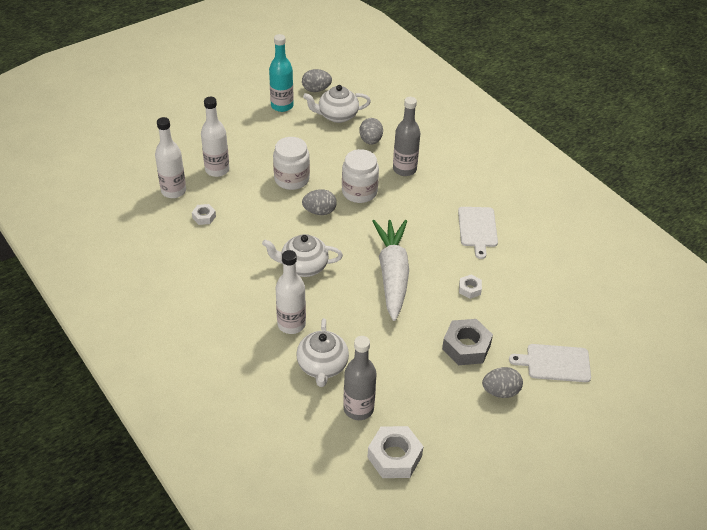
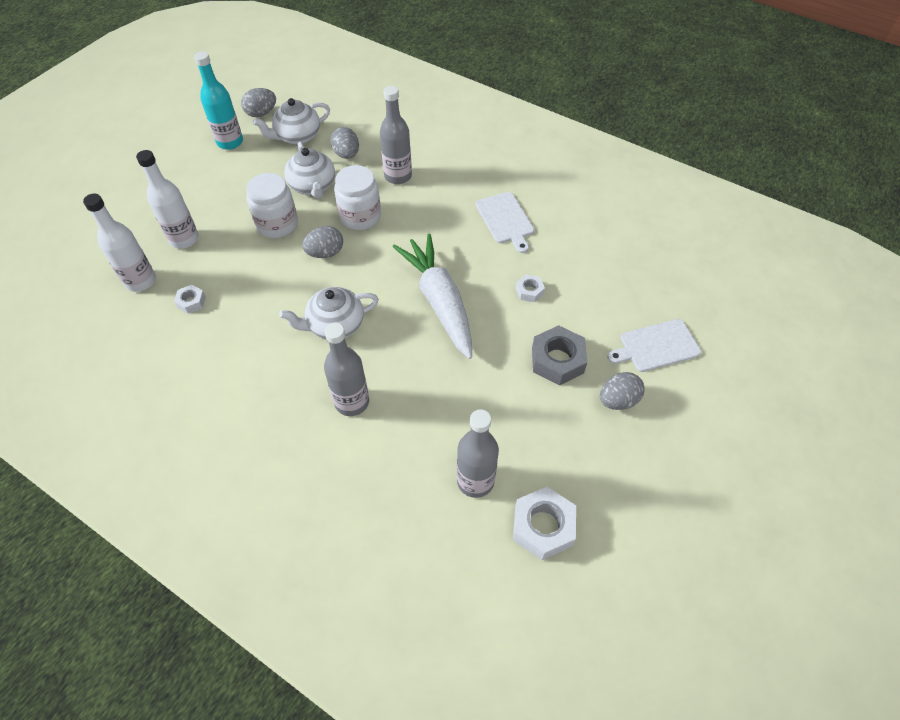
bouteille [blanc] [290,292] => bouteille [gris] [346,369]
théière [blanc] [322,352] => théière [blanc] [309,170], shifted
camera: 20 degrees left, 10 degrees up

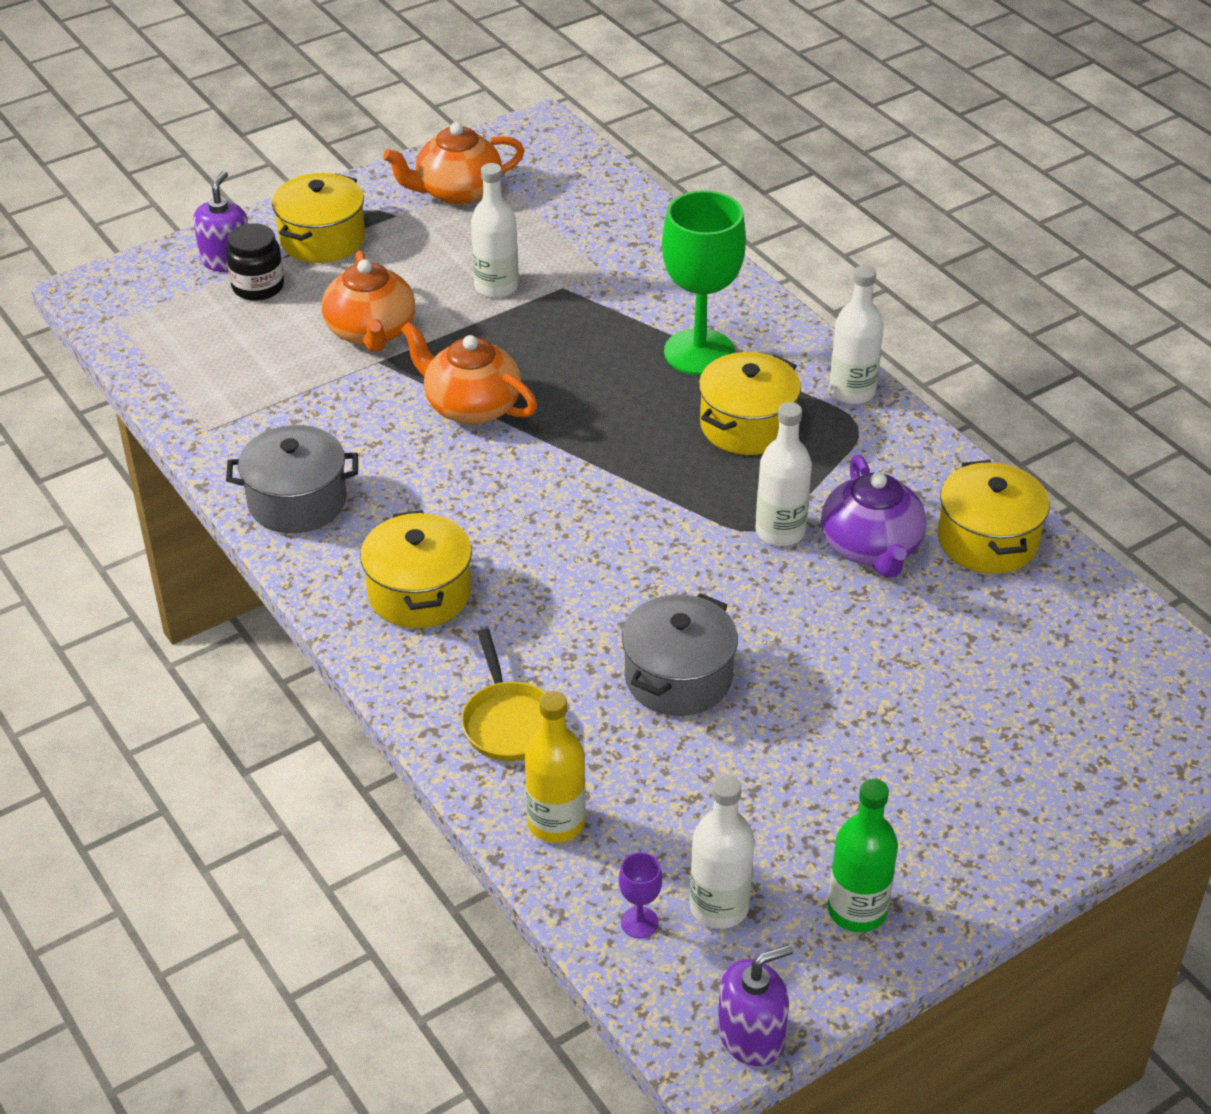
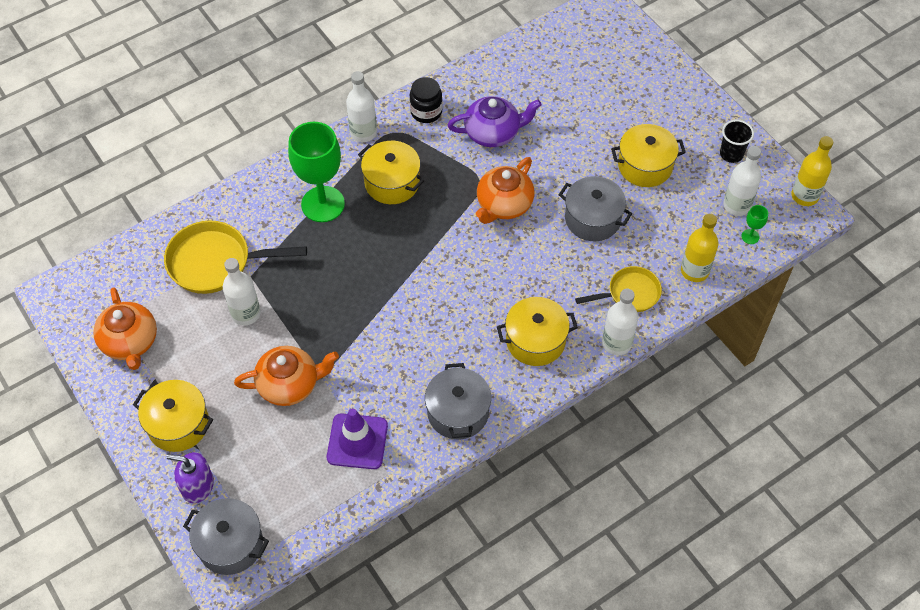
bocal [noir] [255,262] => bocal [noir] [426,100], shifted
théière [orange] [469,373] => théière [orange] [505,190], shifted
verre à pied [violet] [640,895] => verre à pied [vert] [754,224]
distributeur de savon [violet] [755,1005] => bouteille [jaune] [812,171]
bouteille [blanc] [783,474] => bouteille [blanc] [620,322], shifted
bouteille [vert] [863,855] => gobelet [noir] [737,141]
marmite [jaune] [993,517] => marmite [jaune] [648,155], shifted
nothing => poêle [jaune] [235,257]
nothing => marmite [gris] [226,536]
nothing => cône de chantier [violet] [357,438]
camera: 90 degrees left, 15 degrees up

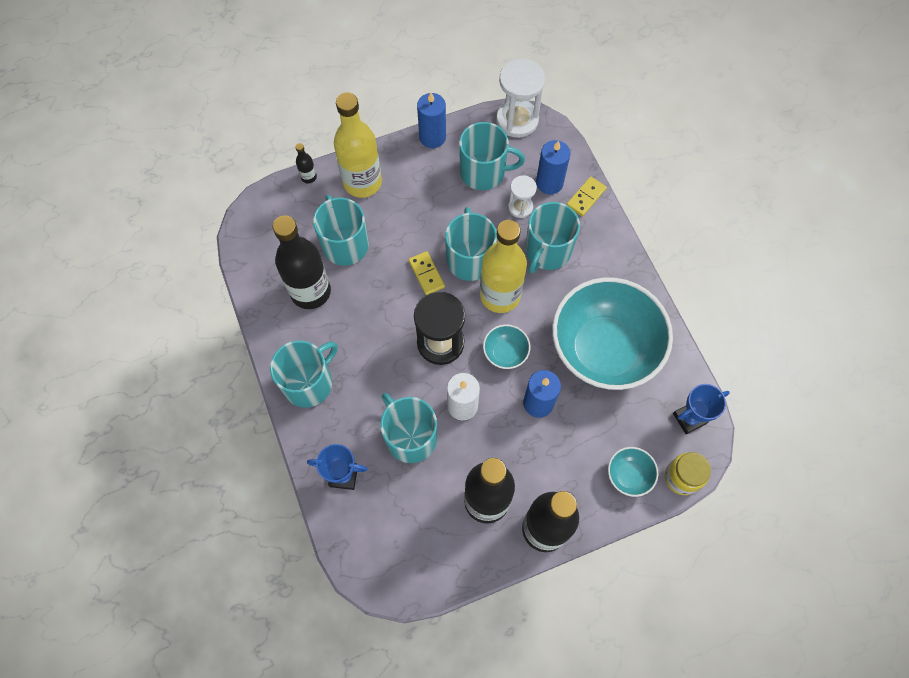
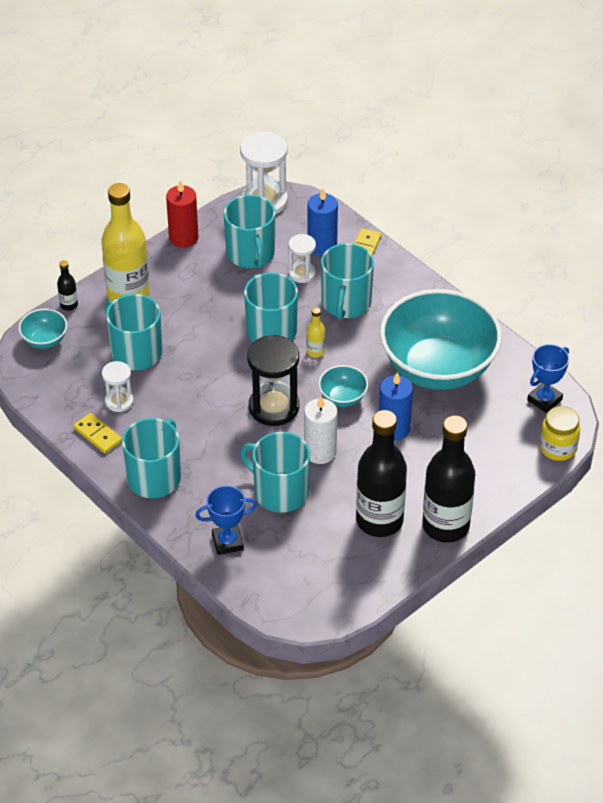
bouteille [noir] [302,262] => sablier [blanc] [118,386]
domino [jaune] [427,273] => domino [jaune] [97,433], shifted
bougie [bleu] [431,120] => bougie [rouge] [182,214]
tasse [turquoise] [492,156] => tasse [turquoise] [249,232], 90 degrees clockwise
bouteille [jaune] [503,266] => bouteille [jaune] [316,332], x0.41
bol [turquoise] [633,472] => bol [turquoise] [43,329], shifted
camera: 20 degrees left, 20 degrees down

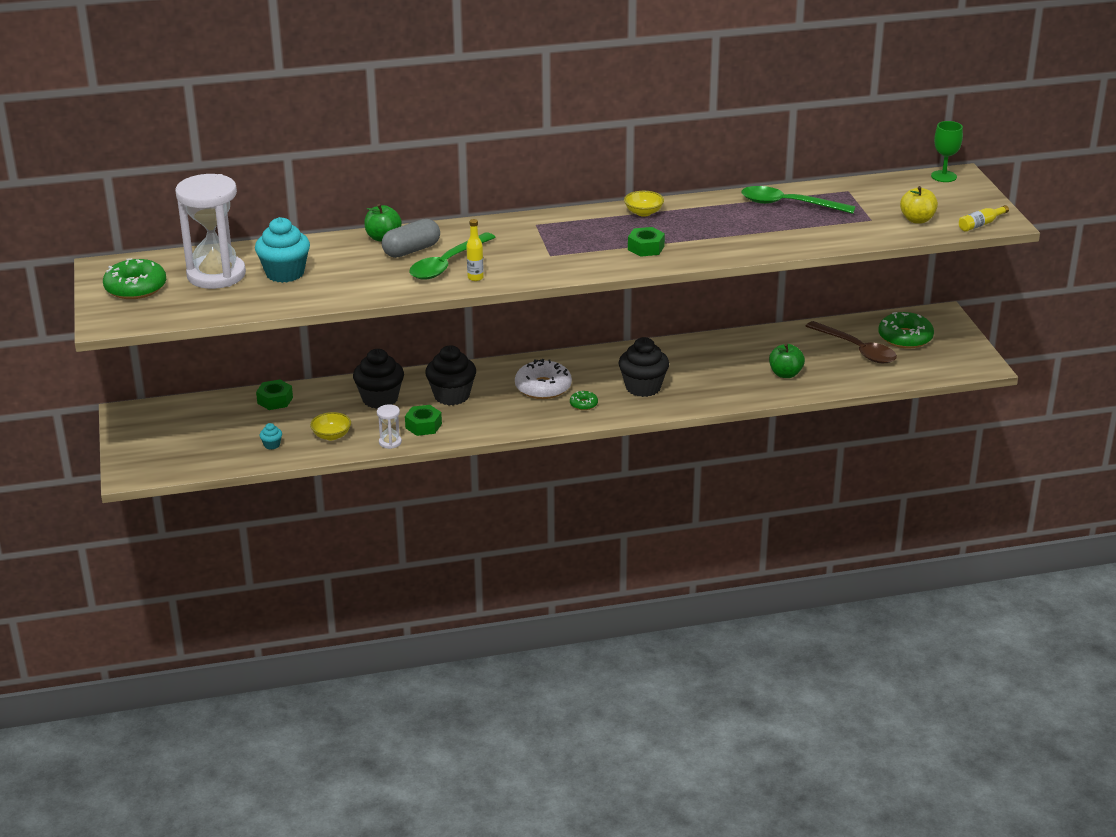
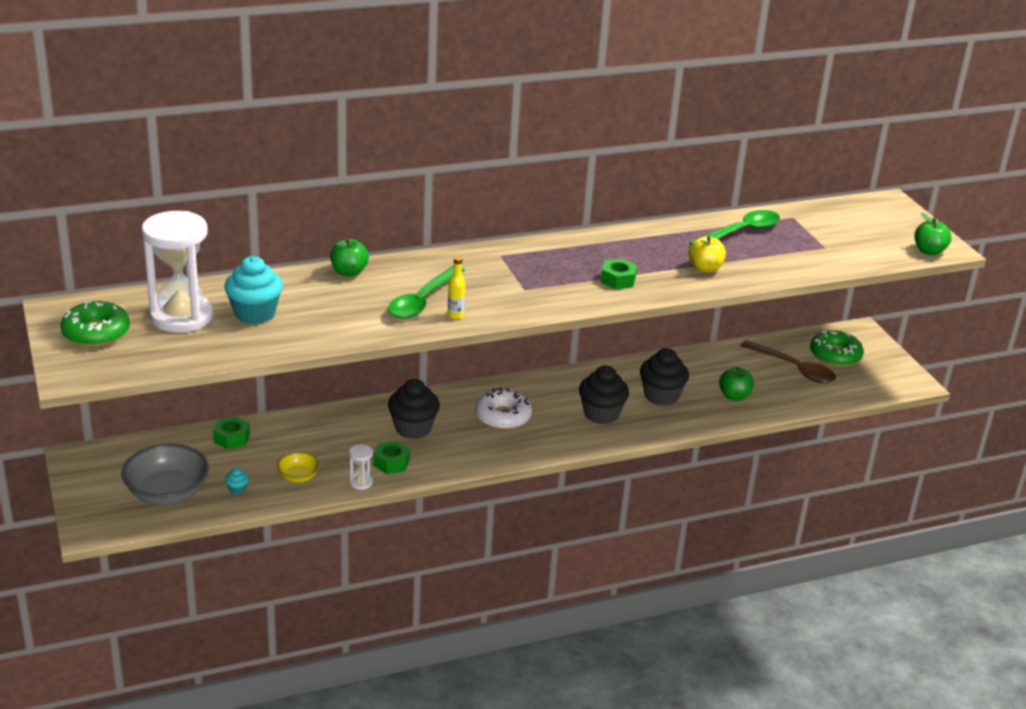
muffin [noir] [378,379] => muffin [noir] [664,377], shifted
gélule [gris] [411,238] => nothing
beignet [vert] [584,400] => nothing
bol [jaune] [644,204] => nothing
cuillère [vert] [798,200] => cuillère [vert] [734,227], 135 degrees clockwise
pomme [jaune] [919,205] => pomme [jaune] [707,254], shifted
verre à pied [vert] [947,151] => nothing
bouteille [jaune] [984,218] => pomme [vert] [933,233]
nothing => bol [gris] [165,474]
camera: 10 degrees left, 0 degrees up

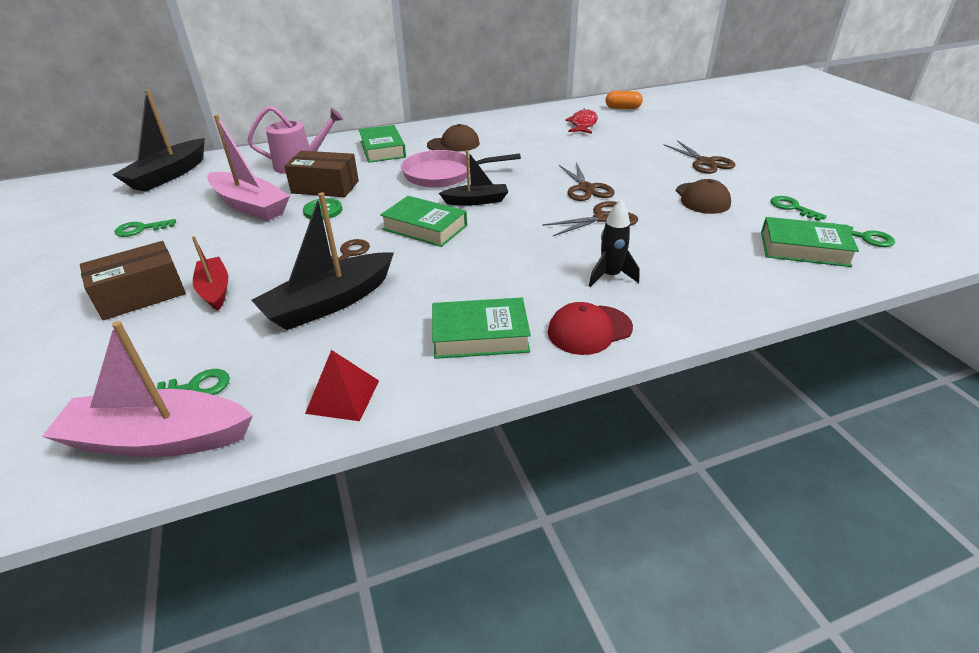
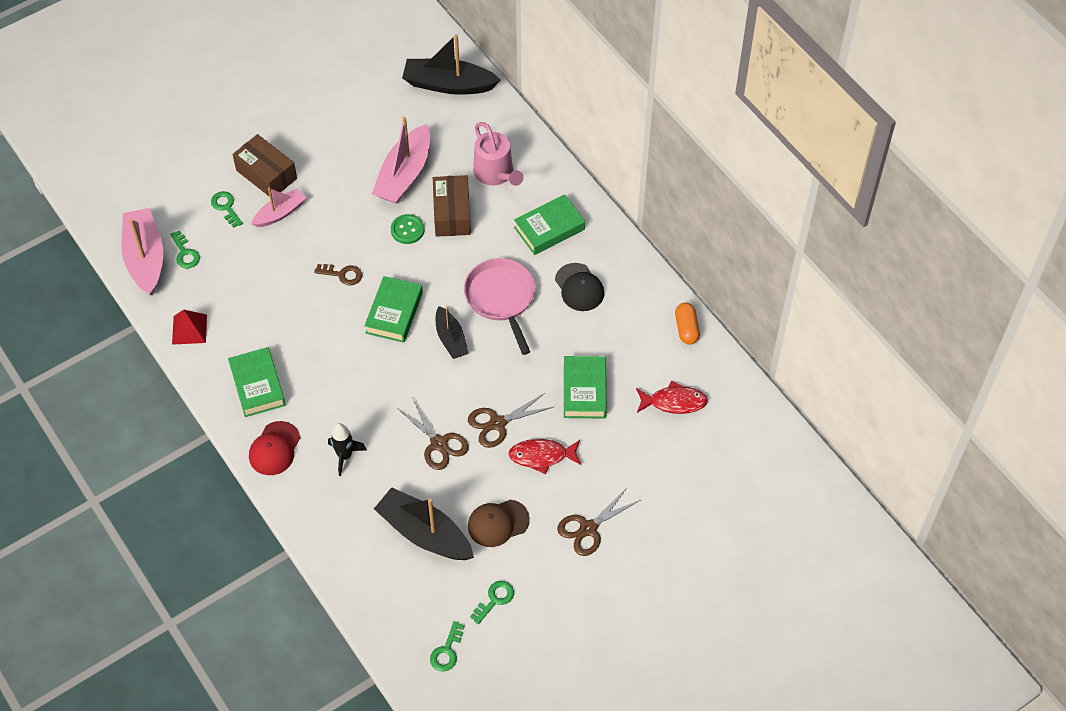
clé [vert] [145,228] => clé [vert] [227,209], shifted
bateau [rouge] [210,273] => bateau [rose] [278,207]
bateau [noir] [322,261] => bateau [noir] [424,523], shifted
casquette [marron] [453,138] => casquette [noir] [579,287]
casquette [rouge] [590,328] => casquette [rouge] [274,448], 120 degrees counterclockwise
gélule [orange] [624,100] => gélule [orange] [687,324], shifted
livre [vert] [810,242] => livre [vert] [585,387], shifted
nothing => poisson [rouge] [545,456]
camera: 75 degrees right, 20 degrees up

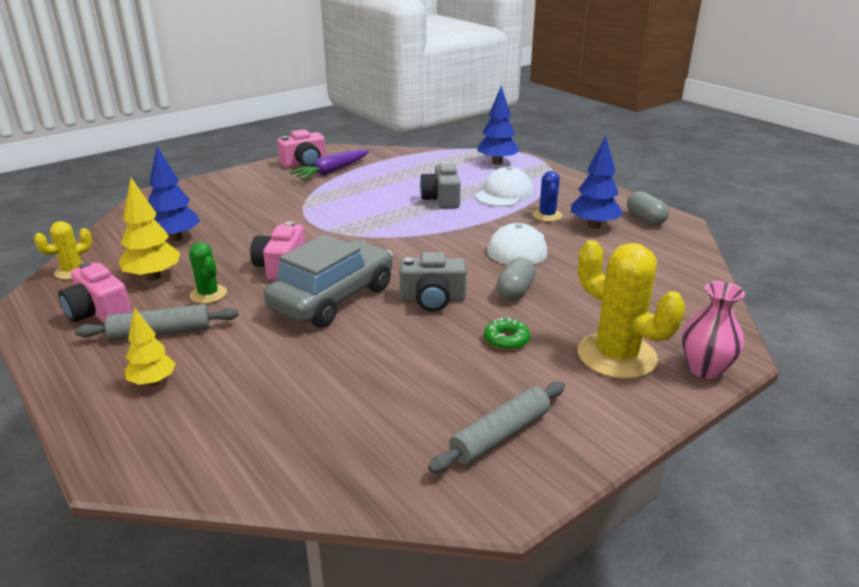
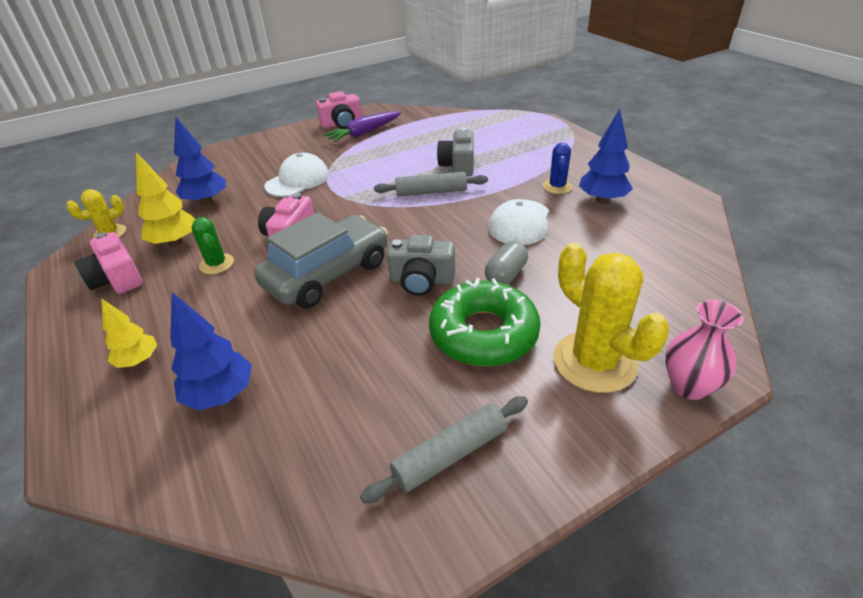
rouleau à pâtisserie [gris] [157,322] => rouleau à pâtisserie [gris] [431,184], shifted
casquette [blanc] [504,186] => casquette [blanc] [297,174], shifted
arbre [bleu] [498,125] => arbre [bleu] [211,351], shifted
beignet [vert] [507,333] => beignet [vert] [485,322], x2.35
gélule [gris] [648,208] => nothing
camera: 10 degrees right, 10 degrees up

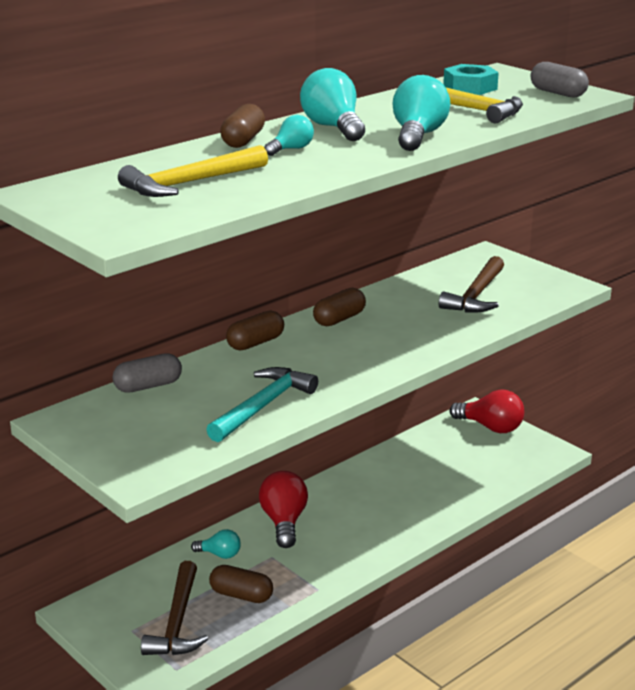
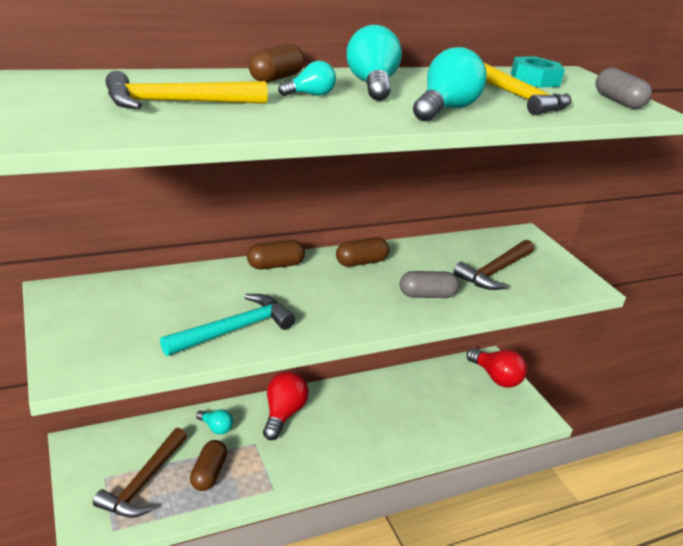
gélule [gris] [147,373] => gélule [gris] [429,284], shifted
gélule [marron] [241,584] => gélule [marron] [208,465], 60 degrees clockwise
camera: 15 degrees right, 5 degrees up

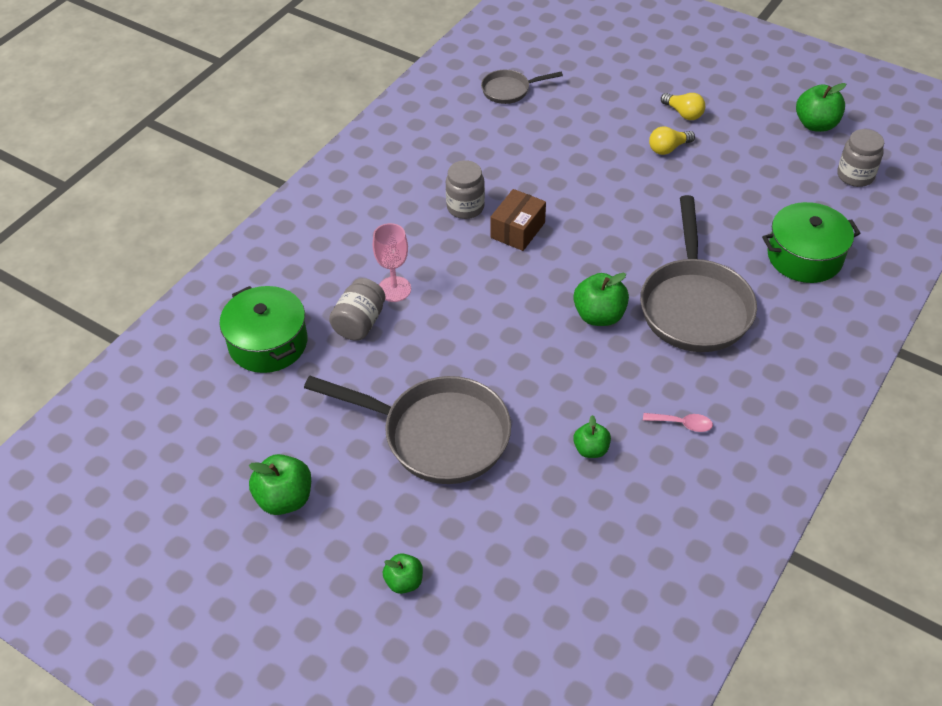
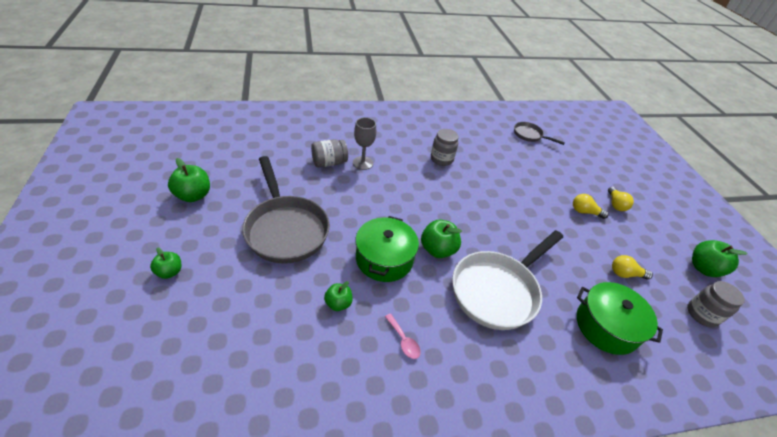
marmite [vert] [263,329] => marmite [vert] [387,249], shifted
verre à pied [rose] [392,262] => verre à pied [gris] [364,143]
boîte [marron] [518,220] => nothing
poêle [gris] [698,273] => poêle [blanc] [507,280]
nothing => ampoule [jaune] [632,267]
camera: 40 degrees right, 5 degrees down

